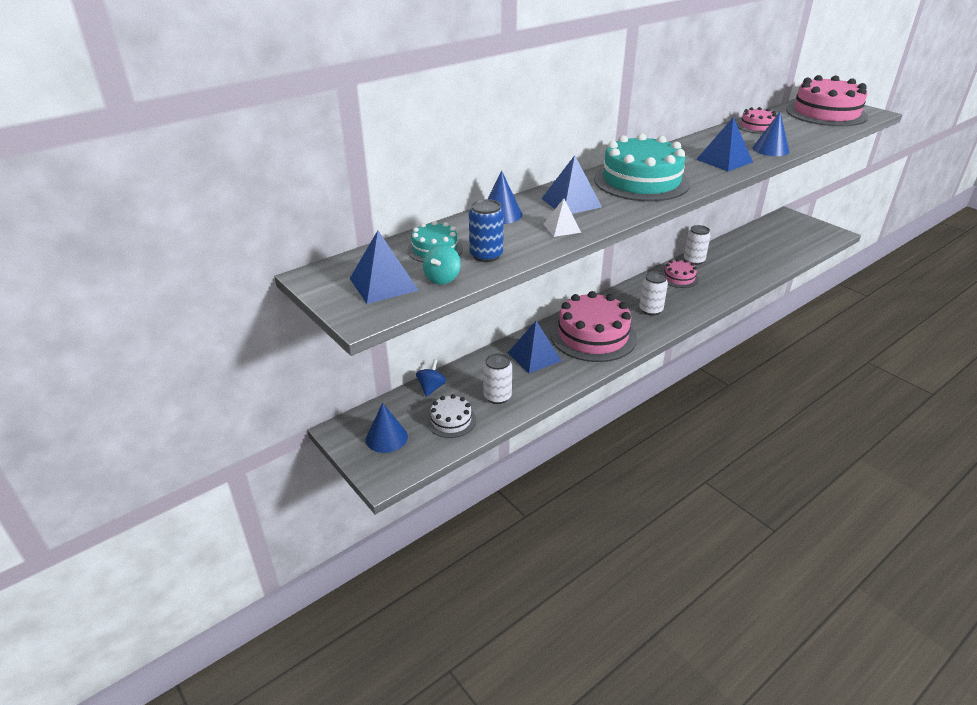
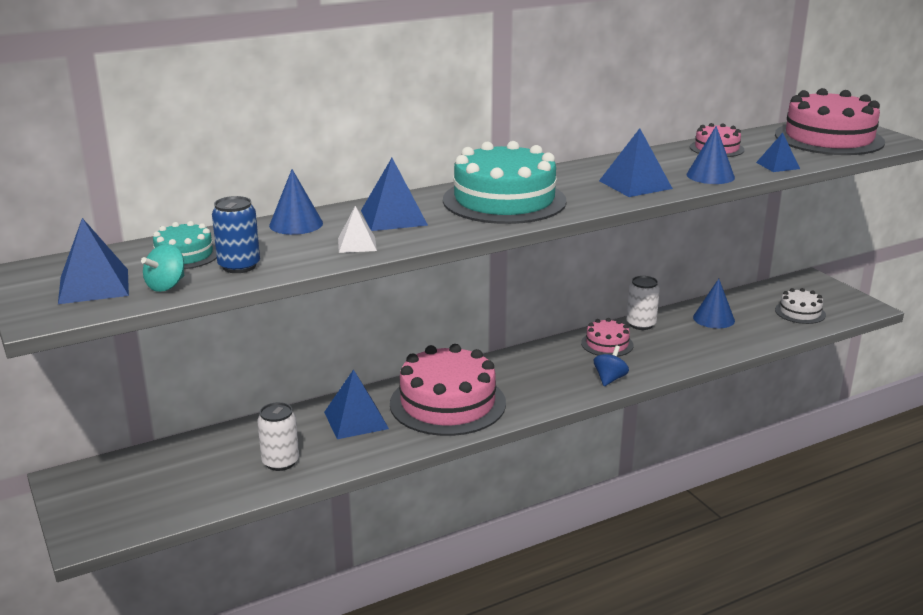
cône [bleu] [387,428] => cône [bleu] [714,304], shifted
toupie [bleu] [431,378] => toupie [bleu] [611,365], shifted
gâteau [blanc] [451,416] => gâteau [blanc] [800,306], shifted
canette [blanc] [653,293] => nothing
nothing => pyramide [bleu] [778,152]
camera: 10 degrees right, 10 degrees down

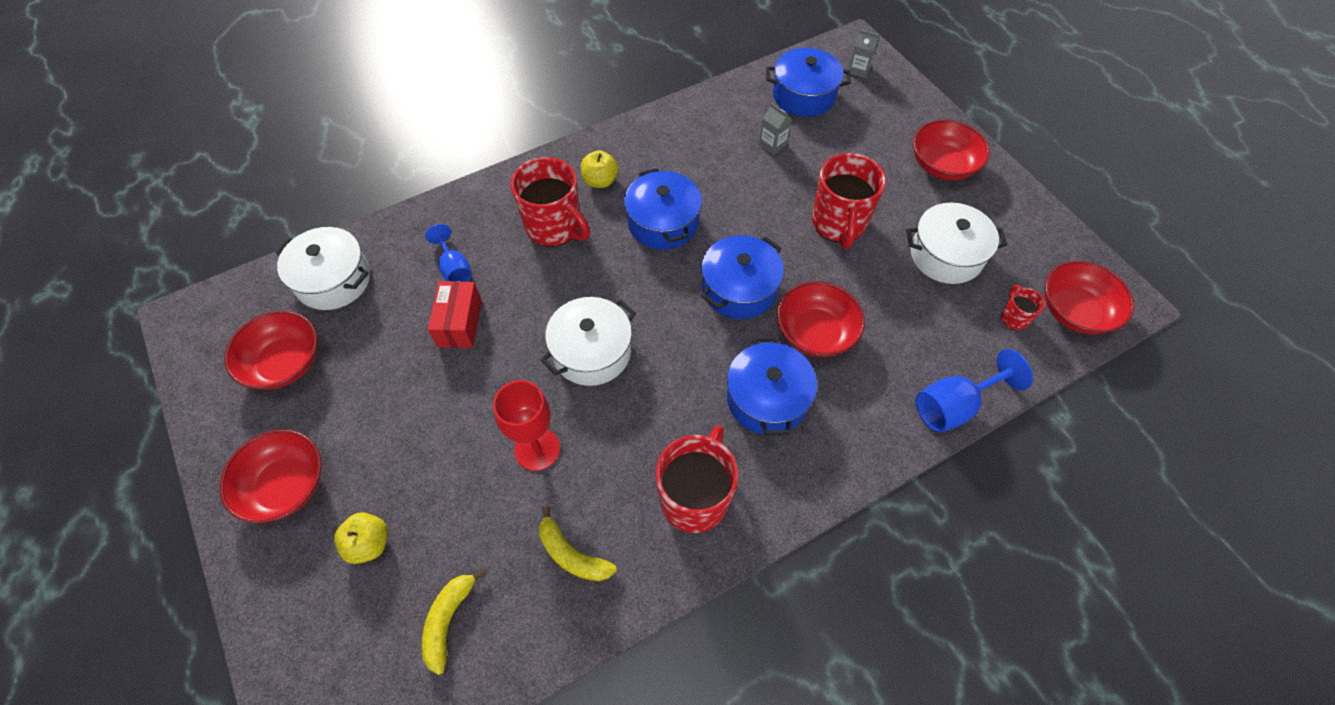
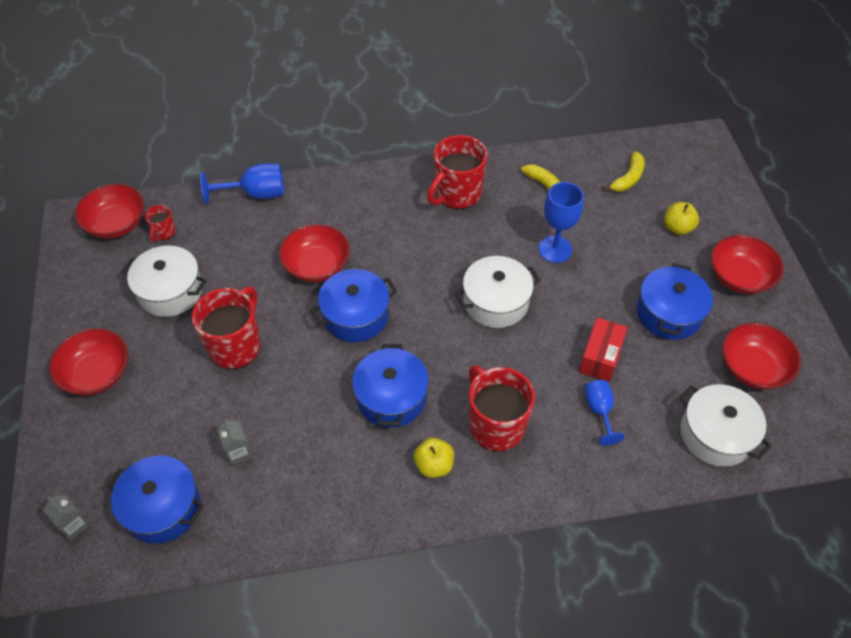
verre à pied [rouge] [526,425] => verre à pied [bleu] [561,222]
marmite [bleu] [772,386] => marmite [bleu] [675,301], shifted
camera: 160 degrees left, 5 degrees down

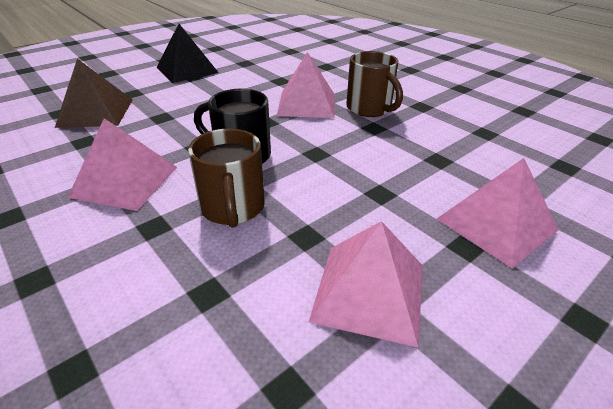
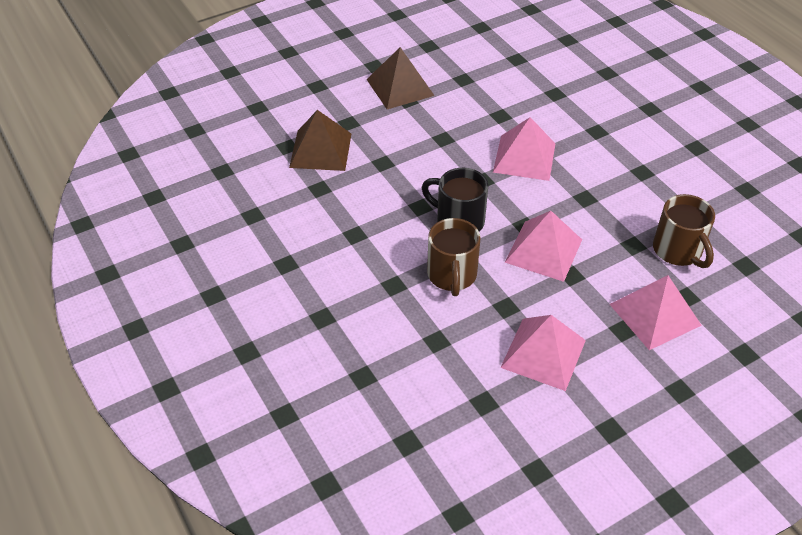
pyramide [rose] [122,164] => pyramide [rose] [543,246], shifted
pyramide [noir] [187,53] => pyramide [marron] [400,78]
tasse [marron] [374,84] => tasse [marron] [684,231], shifted
camera: 10 degrees right, 10 degrees up

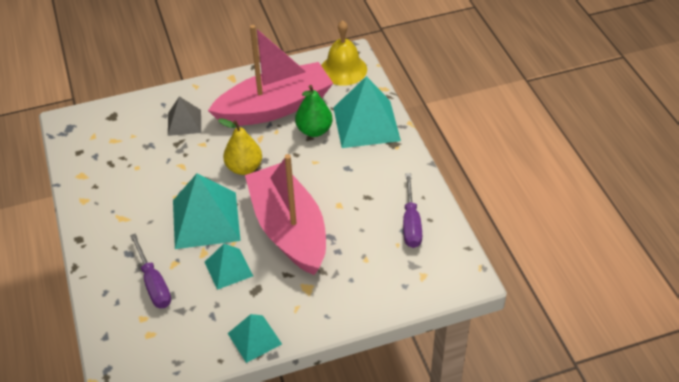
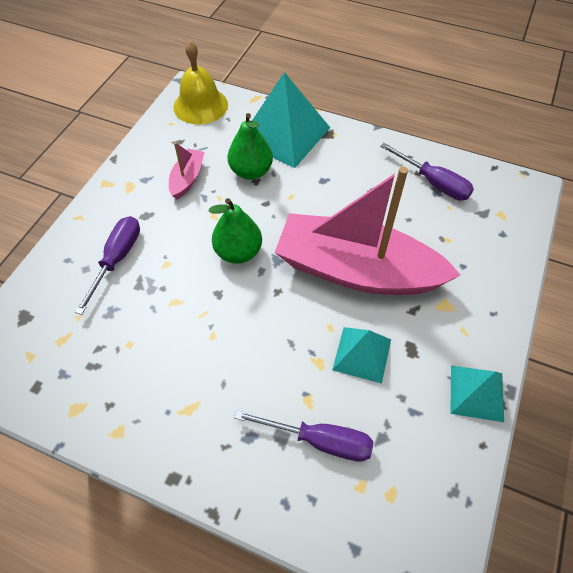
pyramide [gris] [184,116] => tournevis [violet] [107,265]
pyramide [turquoise] [207,211] => nothing
bateau [rose] [270,75] => bateau [rose] [187,170], x0.41
poire [jaune] [240,146] => poire [vert] [235,231]
camera: 50 degrees left, 10 degrees up

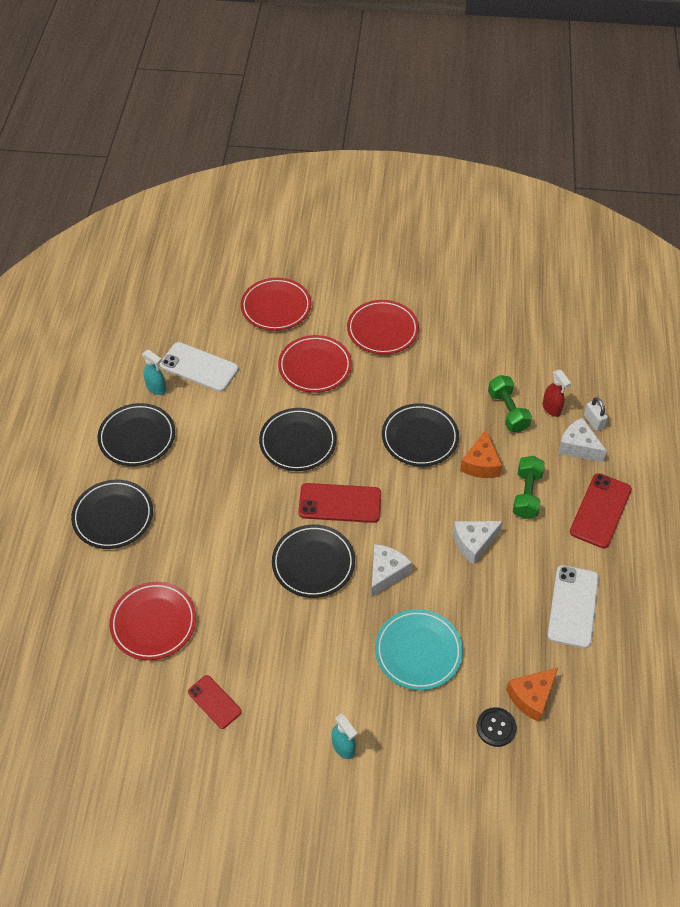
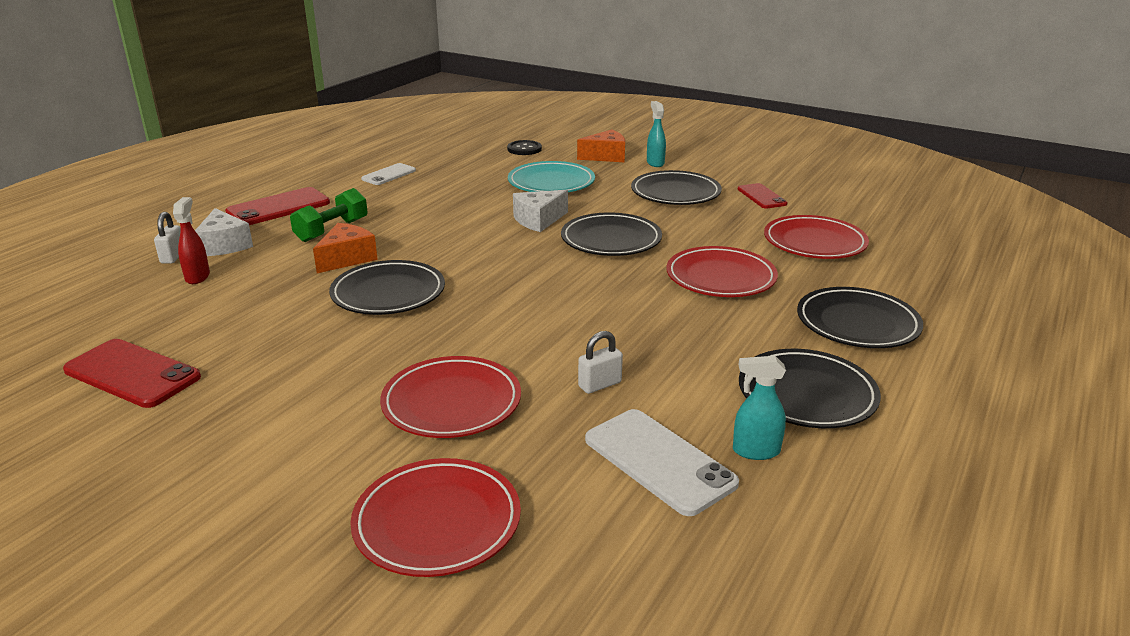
vaporisateur [turquoise] [154,372] => vaporisateur [turquoise] [759,408], 60 degrees counterclockwise
assiette [noir] [298,439] => assiette [noir] [676,187], shifted
téléphone [rouge] [339,503] => téléphone [rouge] [132,373], shifted
assiette [rouge] [383,327] => assiette [rouge] [722,271], shifted
fromage [blanc] [478,543] => nothing
haltère [vert] [510,403] => nothing
fromage [orange] [532,695] => fromage [orange] [601,145], shifted
téléphone [blanc] [573,606] => téléphone [blanc] [388,174], x0.62
nothing => cadenas [blanc] [600,362]
camera: 155 degrees left, 25 degrees down

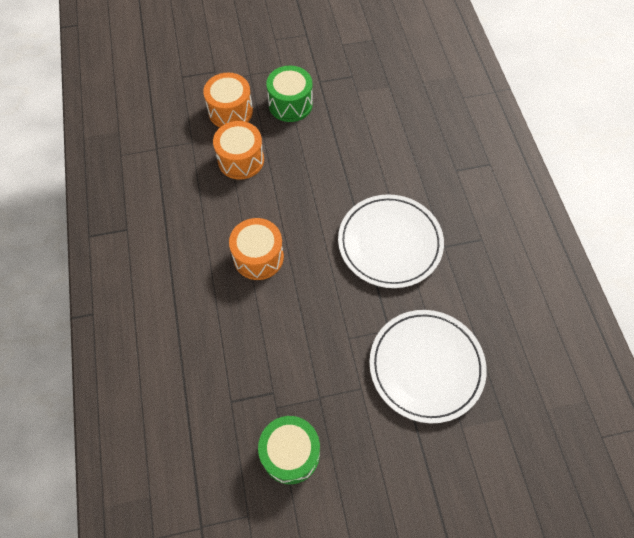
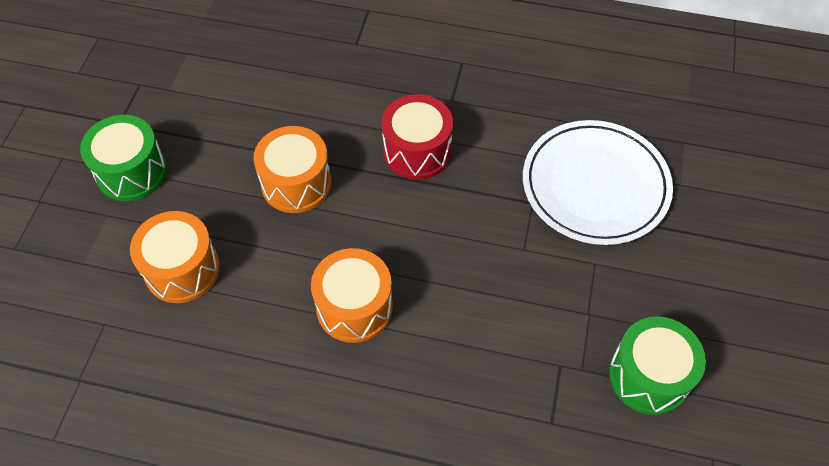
tambour [orange] [228,100] => tambour [orange] [292,169], shifted
assiette [blanc] [391,241] => tambour [rouge] [417,137]
camera: 65 degrees left, 5 degrees down

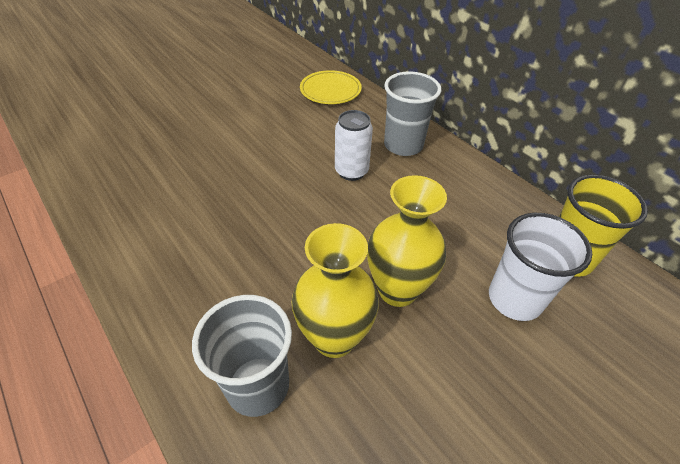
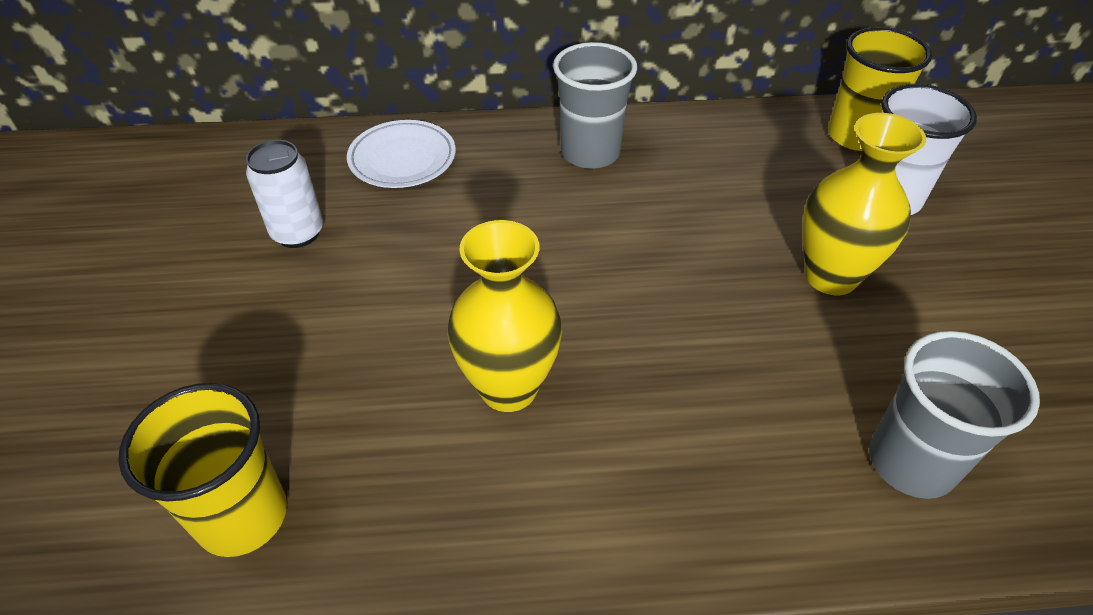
vase [jaune] [335,290] => vase [jaune] [504,316], shifted
assiette [jaune] [331,87] => assiette [blanc] [401,154]
canette [blanc] [354,145] => canette [blanc] [284,194], shifted
nothing => gobelet [jaune] [202,470]
camera: 55 degrees left, 0 degrees up

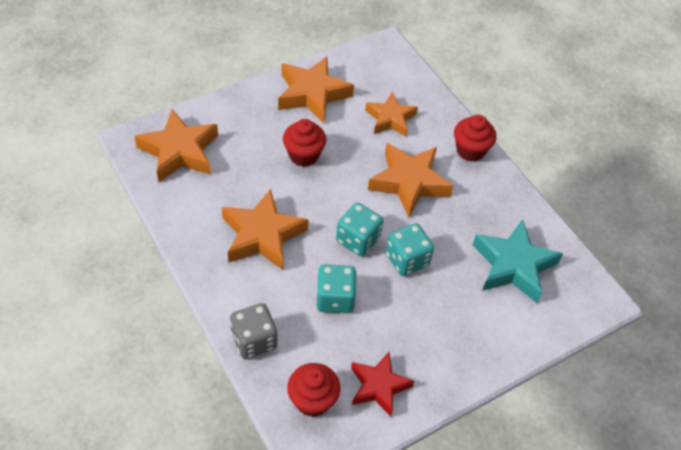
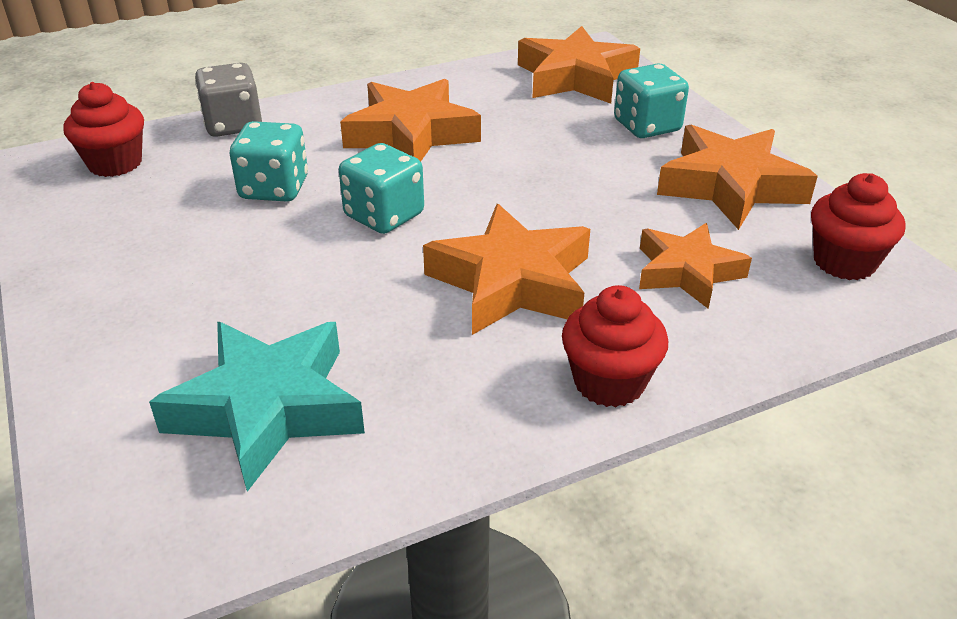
muffin [rouge] [304,143] => muffin [rouge] [858,226], shifted
étoile [rouge] [382,384] => nothing
dé [turquoise] [410,249] => dé [turquoise] [651,100], shifted
camera: 100 degrees right, 15 degrees down

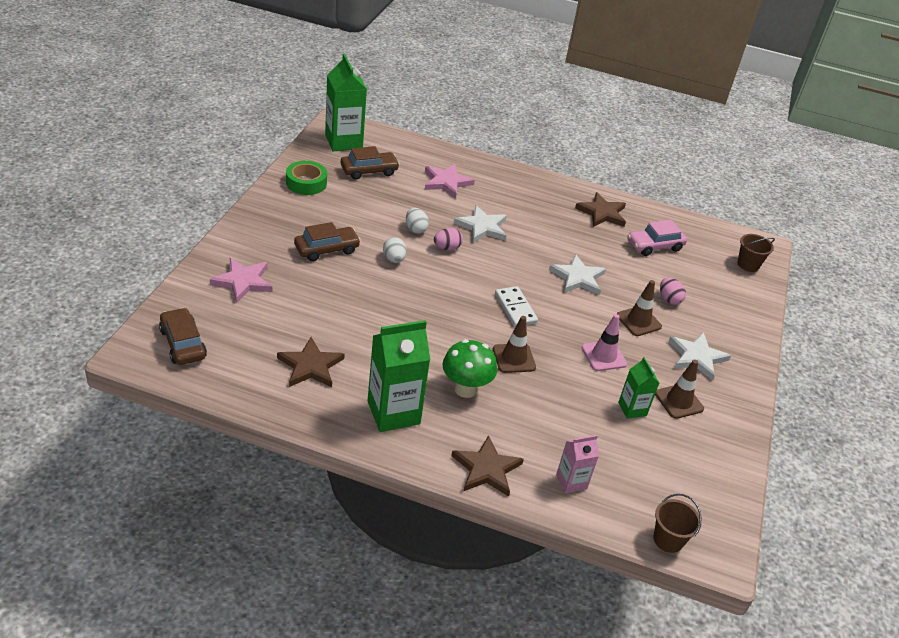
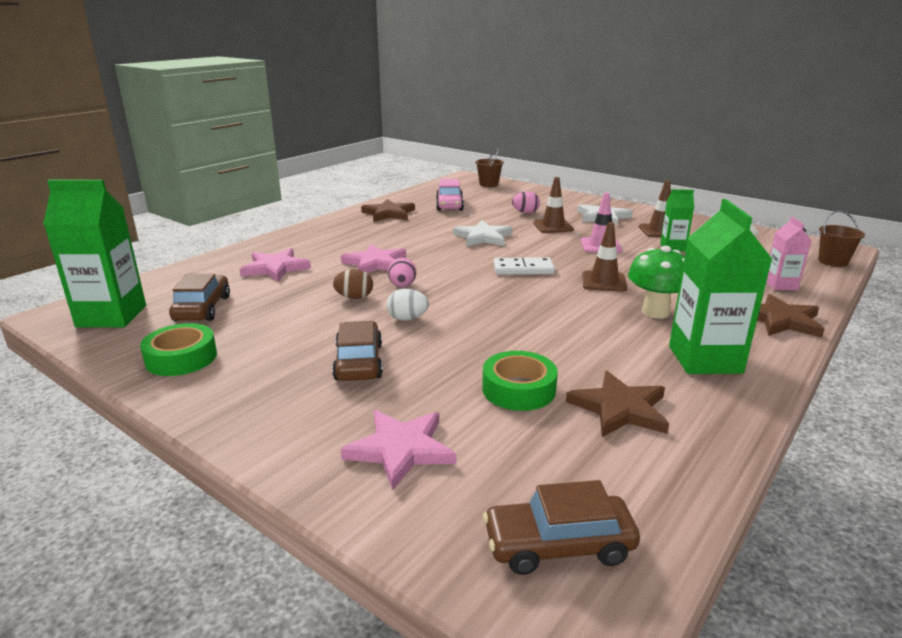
œuf [blanc] [417,221] => œuf [marron] [353,284]
étoile [blanc] [480,223] => étoile [rose] [373,258]
nothing => ruban adhésif [vert] [520,381]
camera: 65 degrees left, 15 degrees down

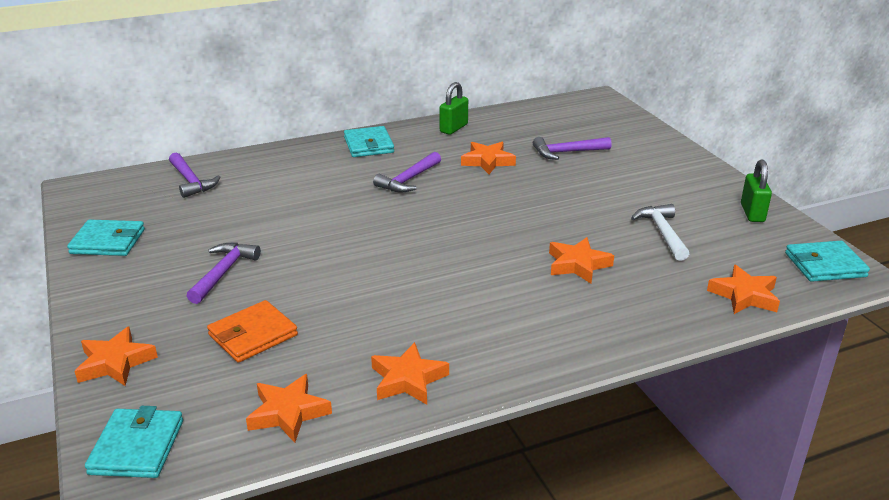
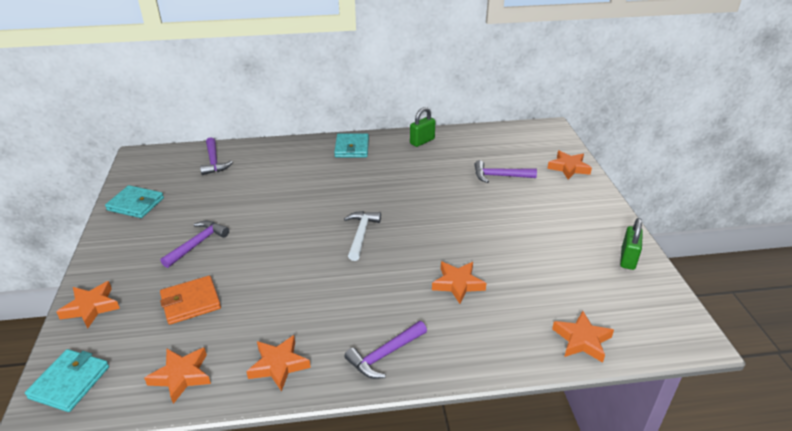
marteau [violet] [407,172] => marteau [violet] [385,350], shifted
étoile [orange] [488,158] => étoile [orange] [569,164], shifted
marteau [blanc] [660,232] => marteau [blanc] [362,236], shifted
portefeuille [turquoise] [827,261] => nothing
camera: 15 degrees right, 5 degrees up

